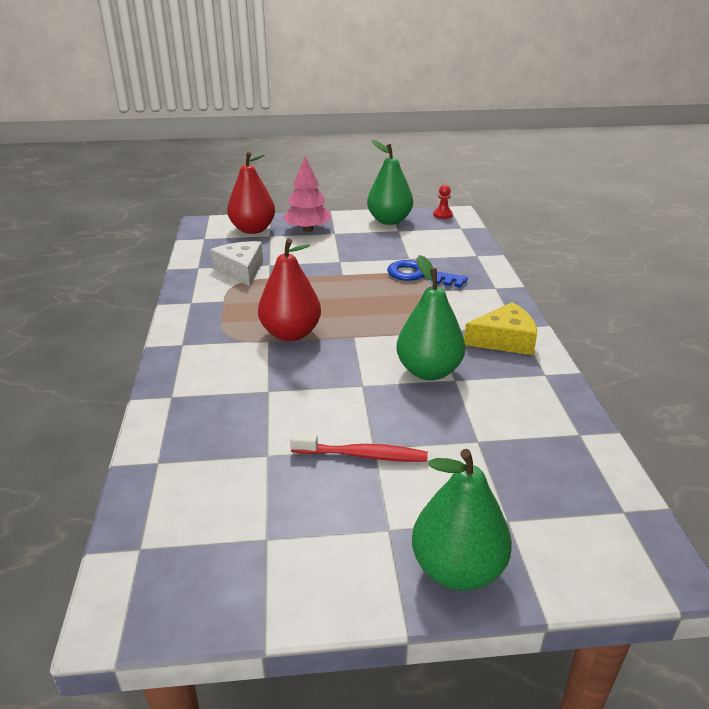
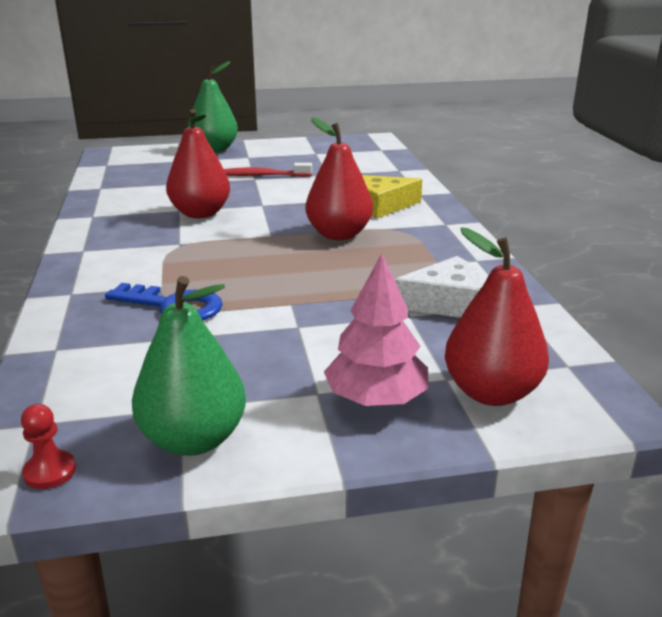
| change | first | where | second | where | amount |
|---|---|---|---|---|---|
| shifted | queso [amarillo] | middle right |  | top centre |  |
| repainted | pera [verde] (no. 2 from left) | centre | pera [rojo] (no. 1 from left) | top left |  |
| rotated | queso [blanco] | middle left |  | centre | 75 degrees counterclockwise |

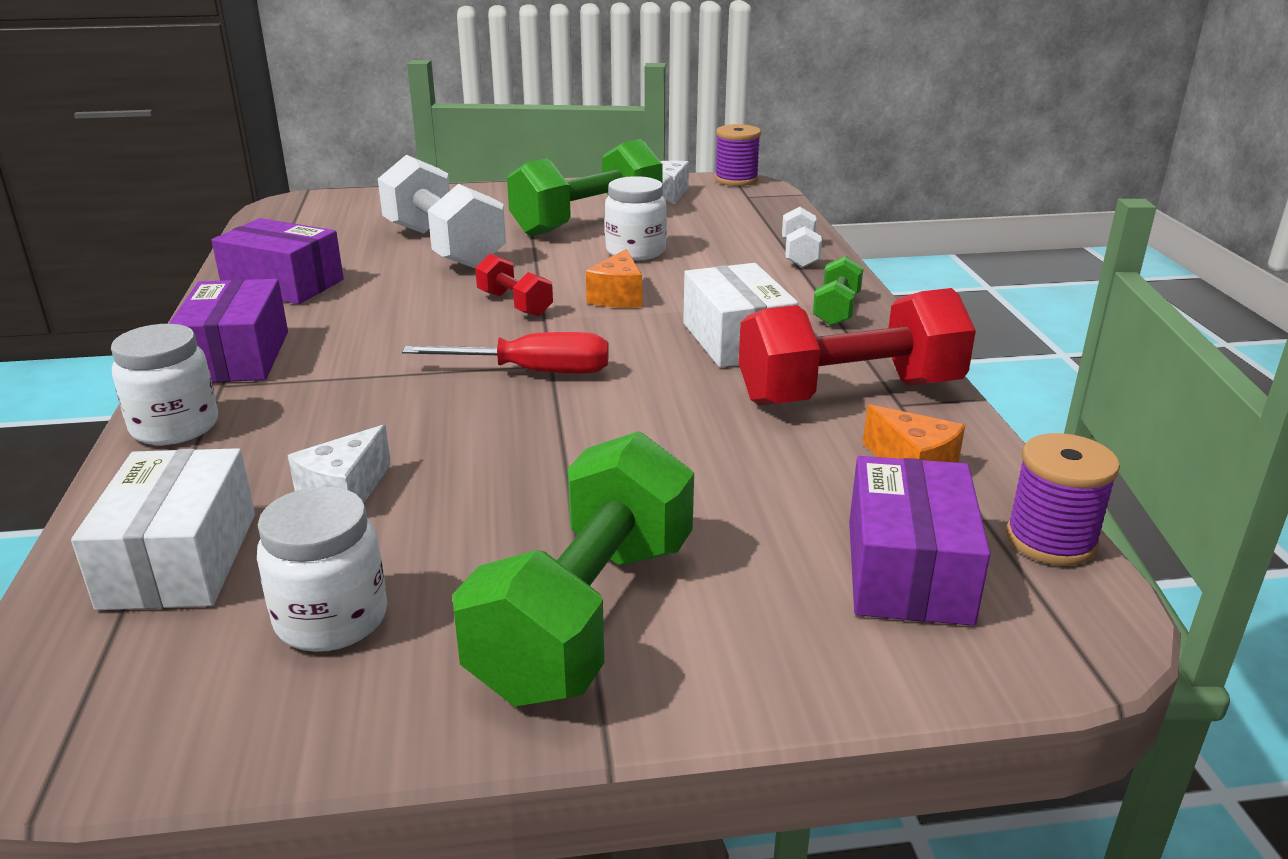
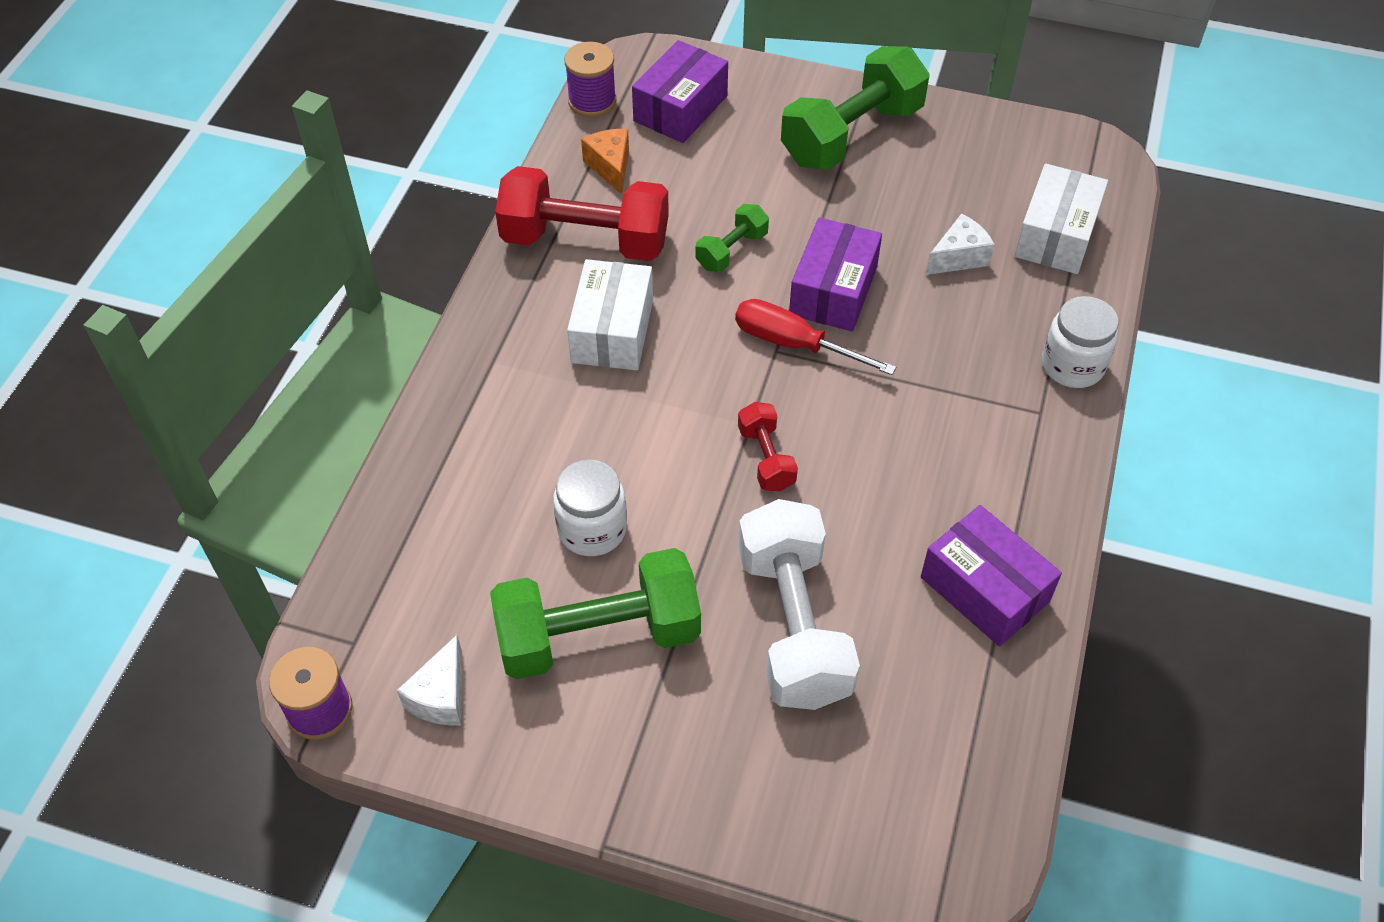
| change | first | where | second | where | amount |
|---|---|---|---|---|---|
| gone | tarro [blanco] (no. 2 from left) | middle left |  |  |  |
| gone | queso [naranja] (no. 1 from left) | top centre |  |  |  |
| gone | mancuerna [blanco] (no. 2 from left) | top centre |  |  |  |
| shifted | caja [morado] (no. 1 from left in the first image) | middle left | caja [morado] (no. 2 from left) | top centre |  |
| shifted | mancuerna [verde] (no. 3 from left in the first image) | centre | mancuerna [verde] (no. 2 from left) | top centre |  |

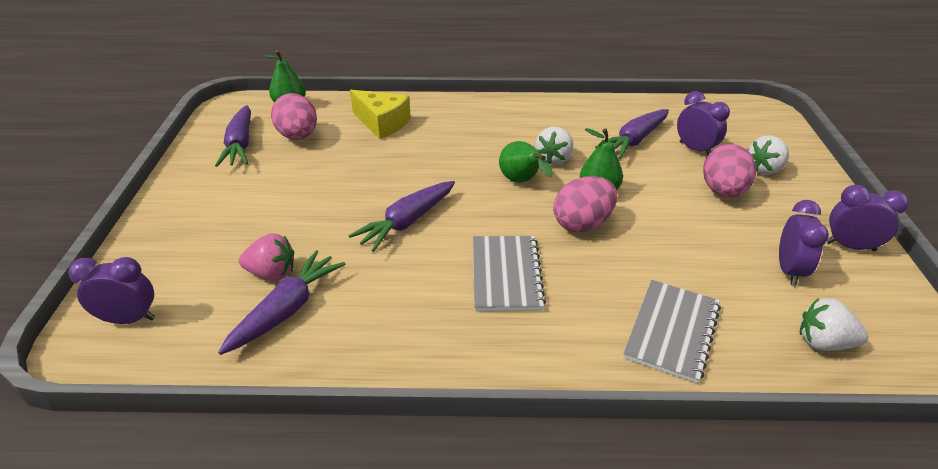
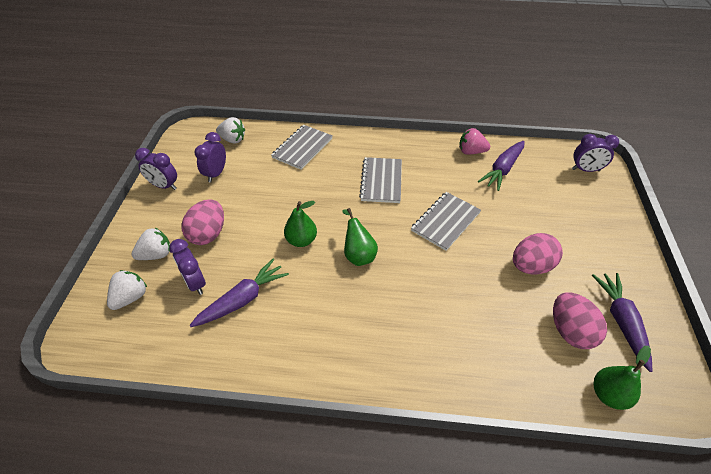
| change | first | where | second | where | amount |
|---|---|---|---|---|---|
| gone | queso [amarillo] | top centre |  |  |  |
| shifted | fresa [rosa] | middle left |  | top right |  |
| shifted | fresa [blanco] (no. 1 from left) | top centre |  | middle left |  |
| shifted | huevo [rosa] (no. 2 from left) | centre |  | middle right |  |
| swapped | zanahoria [morado] (no. 3 from left) | centre | cuaderno [gris] (no. 3 from left) | centre |  |

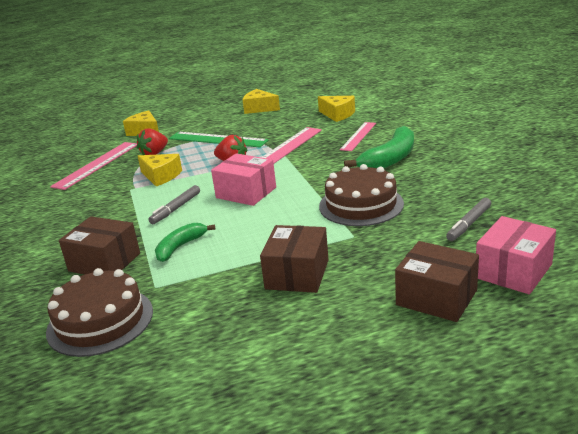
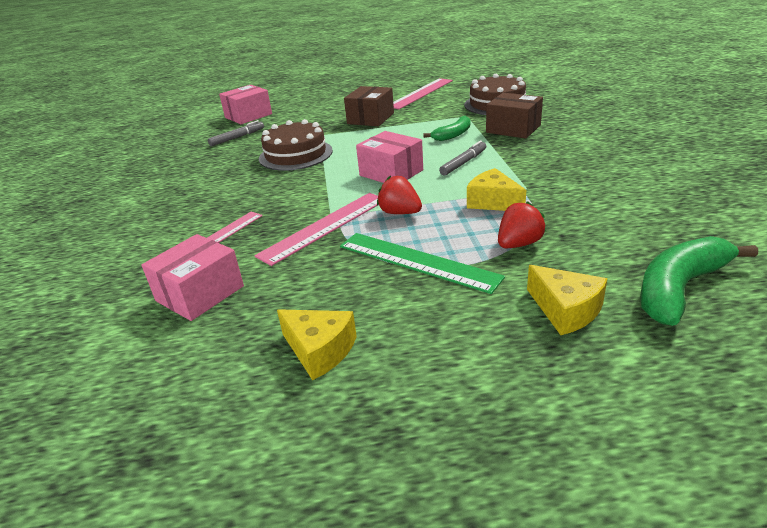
| change | first | where | second | where | amount |
|---|---|---|---|---|---|
| gone | caja [marrón] (no. 3 from left) | middle right |  |  |  |
| shifted | regla [rosa] (no. 1 from left in the first image) | middle left | regla [rosa] (no. 3 from left) | top centre |  |
| shifted | plátano [verde] (no. 2 from left) | centre |  | middle right |  |
| swapped | queso [amarillo] (no. 4 from left) | top centre | caja [rosa] (no. 1 from left) | middle left |  |

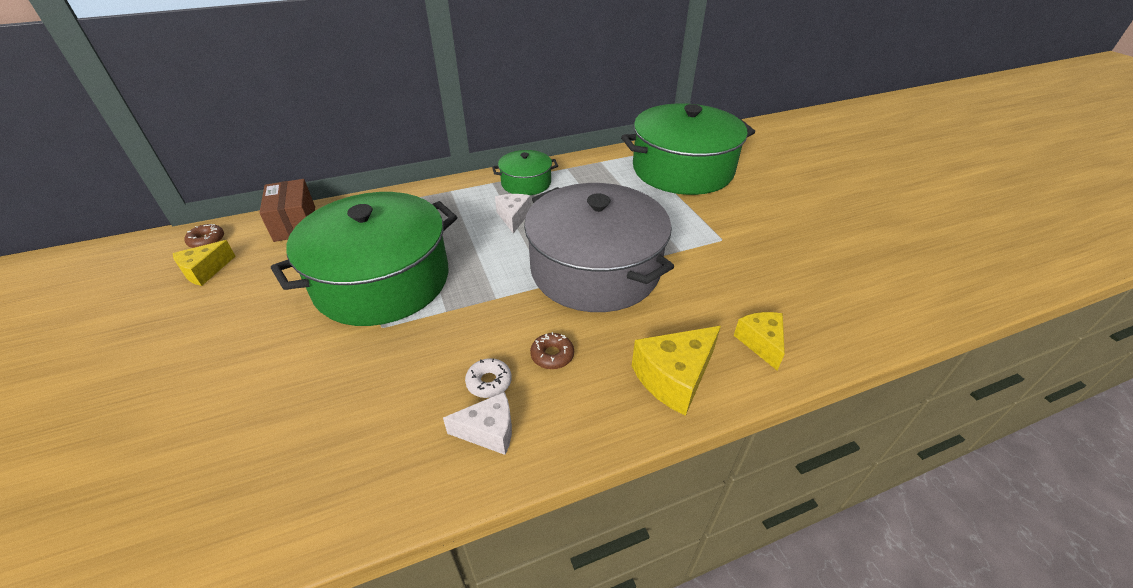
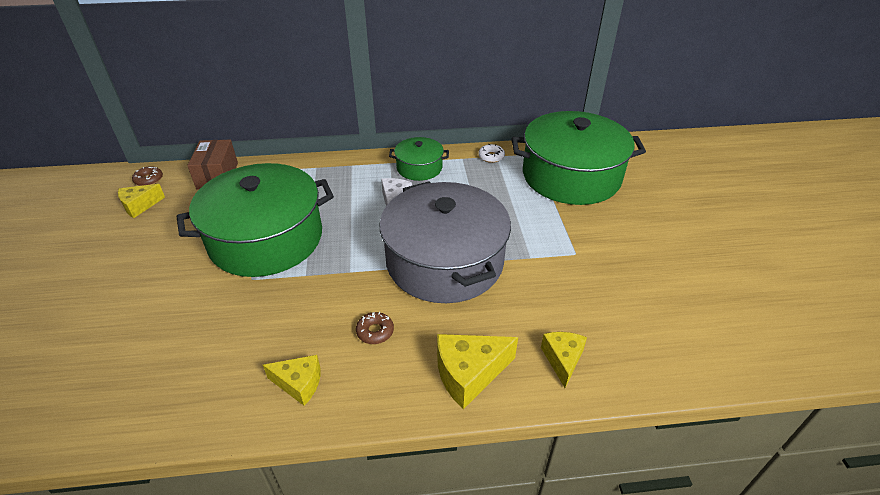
| change | first | where | second | where | amount |
|---|---|---|---|---|---|
| shifted | rosquilla [blanco] | centre |  | top centre |  |
| repainted | queso [blanco] (no. 1 from left) | bottom centre | queso [amarillo] (no. 2 from left) | bottom left |  |

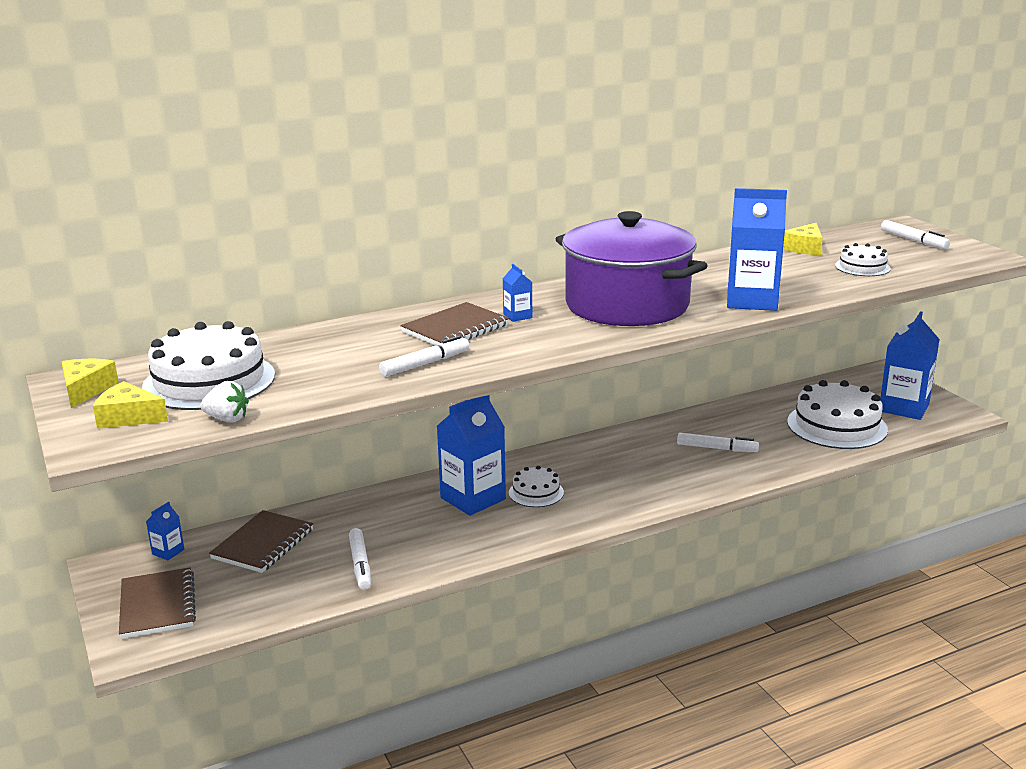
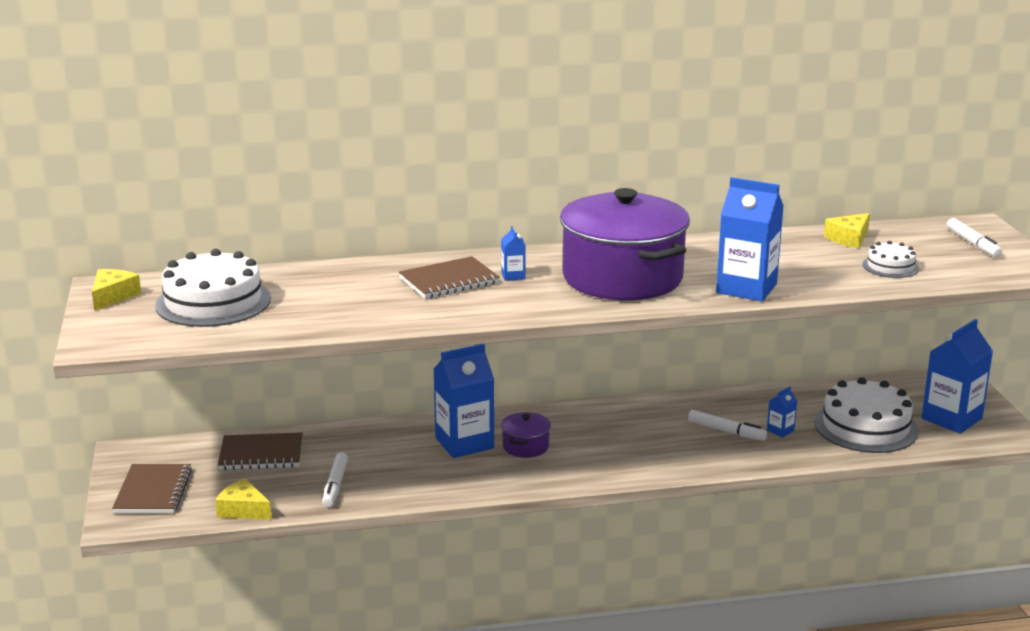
| change | first | where | second | where | amount |
|---|---|---|---|---|---|
| gone | fresa [blanco] | middle left |  |  |  |
| gone | rotulador [blanco] (no. 2 from left) | centre |  |  |  |
| shifted | queso [amarillo] (no. 2 from left) | middle left |  | bottom left |  |
| shifted | cartón de leche [azul] (no. 1 from left in the first image) | bottom left | cartón de leche [azul] (no. 4 from left) | middle right |  |
| swapped | tarta [blanco] (no. 2 from left) | centre | olla [morado] (no. 1 from left) | bottom centre |  |
| rotated | cuaderno [marrón] (no. 2 from left) | bottom left |  | bottom left | 45 degrees clockwise |

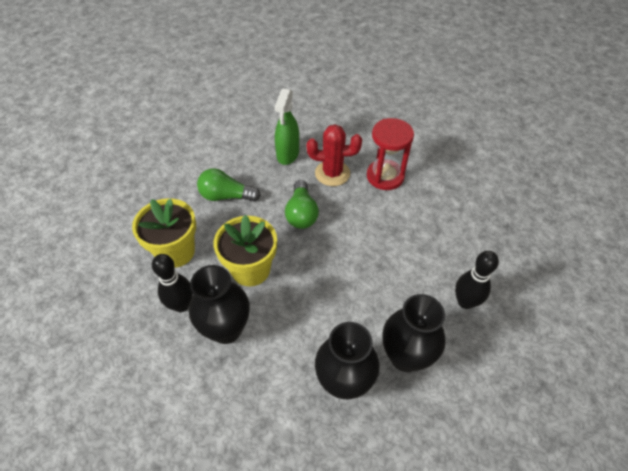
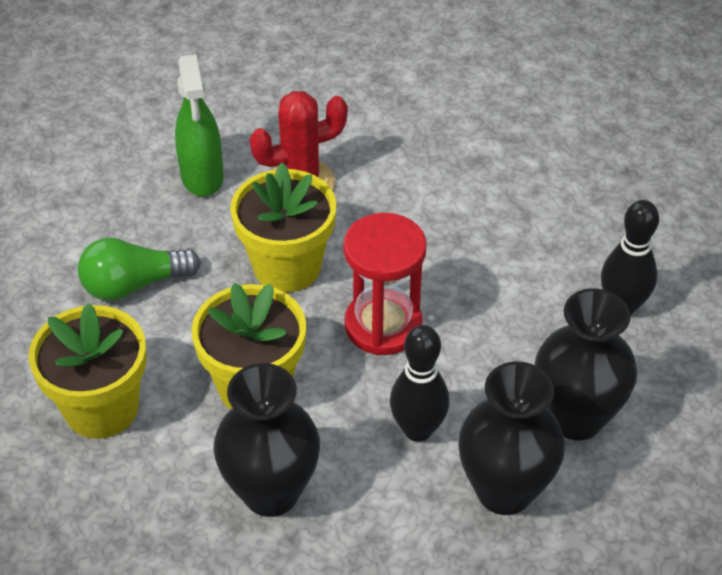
| change | first | where | second | where | amount |
|---|---|---|---|---|---|
| shifted | bolo [negro] (no. 1 from left) | middle left |  | centre |  |
| shifted | reloj de arena [rojo] | top centre |  | centre |  |
| swapped | bombilla [verde] (no. 2 from left) | centre | maceta [amarillo] (no. 3 from left) | centre |  |

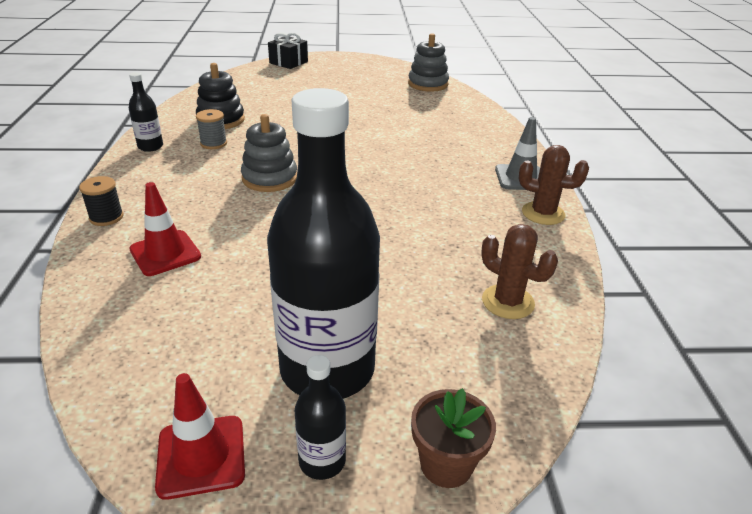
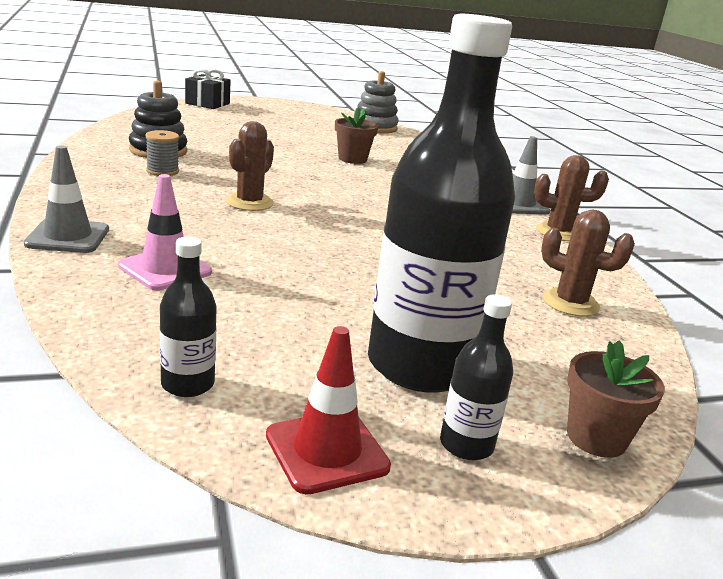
| change | first | where | second | where | amount |
|---|---|---|---|---|---|
| new |  |  | maceta [marrón] (no. 1 from left) | top centre |  |
| shifted | botella [negro] (no. 1 from left) | top left |  | middle left |  |
| swapped | carrete [negro] | middle left | cono de tráfico [gris] (no. 1 from left) | middle left |  |
| swapped | juguete apilable [gris] (no. 1 from left) | top centre | cactus [marrón] (no. 1 from left) | top centre |  |
| repainted | cono de tráfico [rojo] (no. 1 from left) | middle left | cono de tráfico [rosa] | middle left |  |

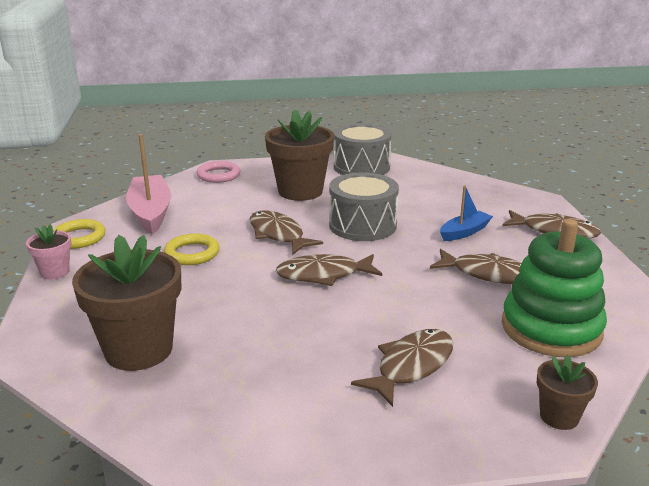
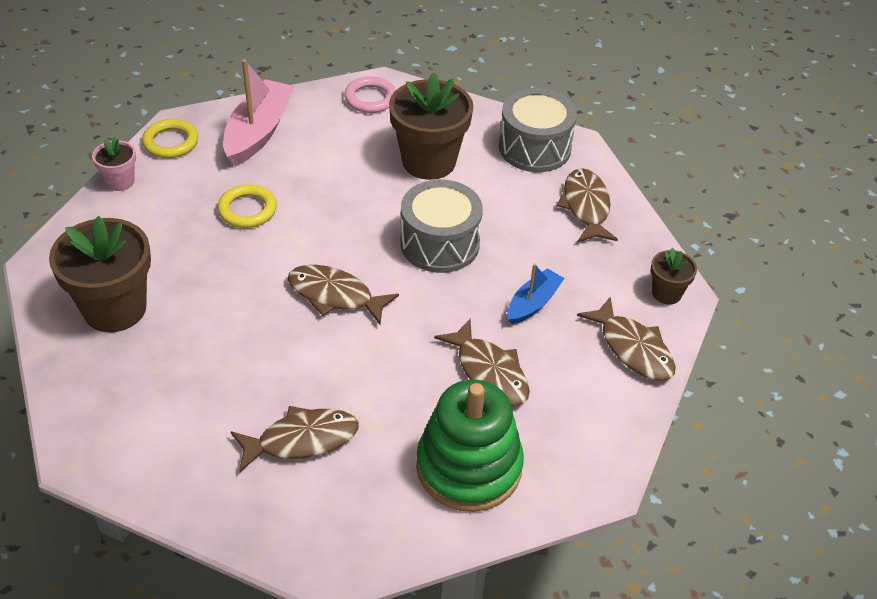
| change | first | where | second | where | amount |
|---|---|---|---|---|---|
| shifted | pez [marrón] (no. 1 from left in the first image) | centre | pez [marrón] (no. 4 from left) | middle right |  |
| shifted | maceta [marrón] (no. 3 from left) | bottom right |  | middle right |  |
| rotated | barco [azul] | middle right |  | centre | 45 degrees counterclockwise |

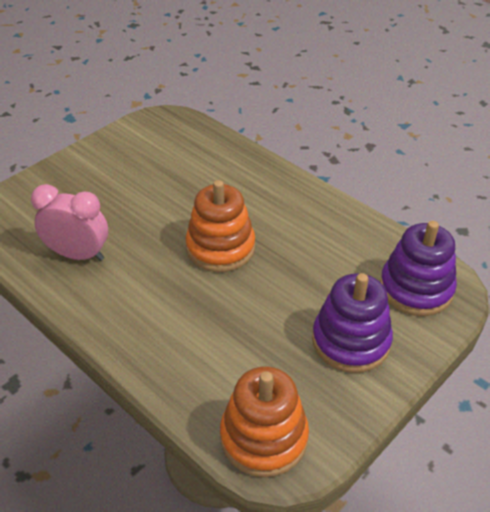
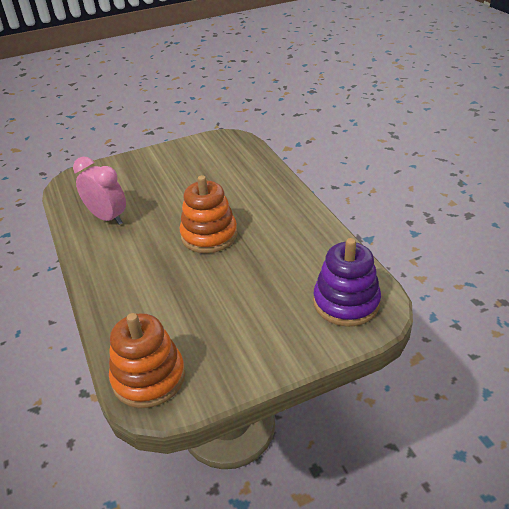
| change | first | where | second | where | amount |
|---|---|---|---|---|---|
| gone | juguete apilable [morado] (no. 1 from left) | middle right |  |  |  |

